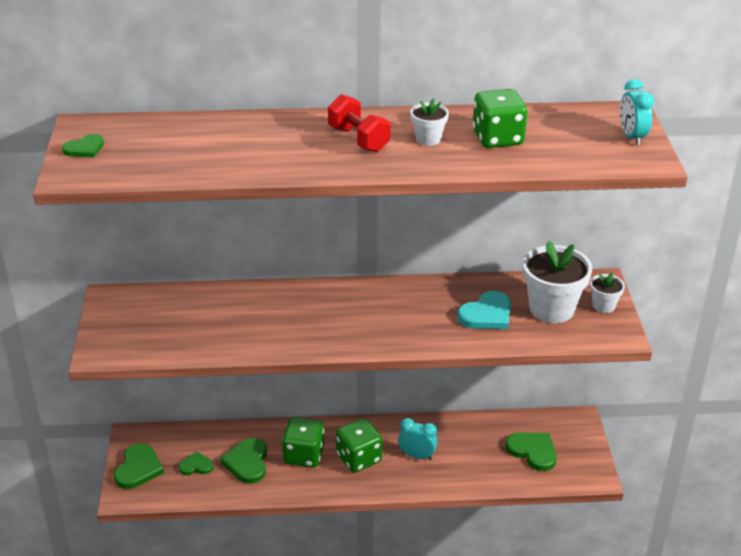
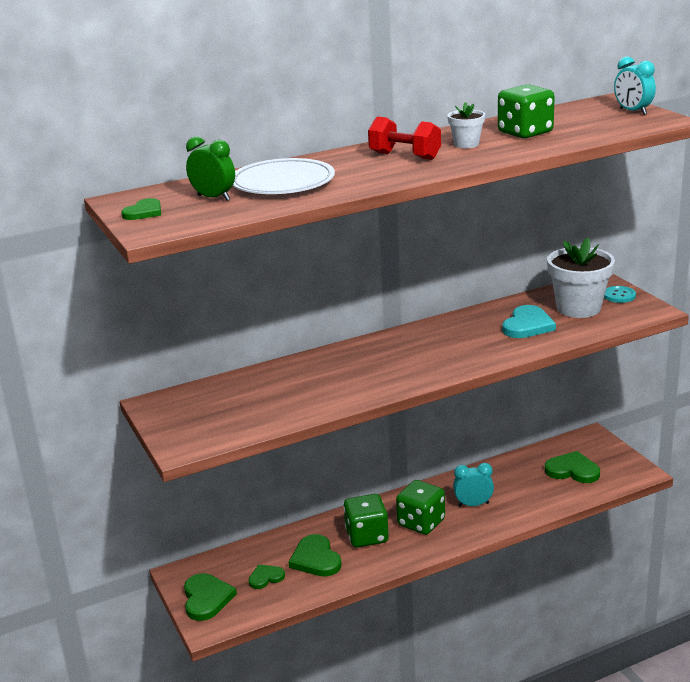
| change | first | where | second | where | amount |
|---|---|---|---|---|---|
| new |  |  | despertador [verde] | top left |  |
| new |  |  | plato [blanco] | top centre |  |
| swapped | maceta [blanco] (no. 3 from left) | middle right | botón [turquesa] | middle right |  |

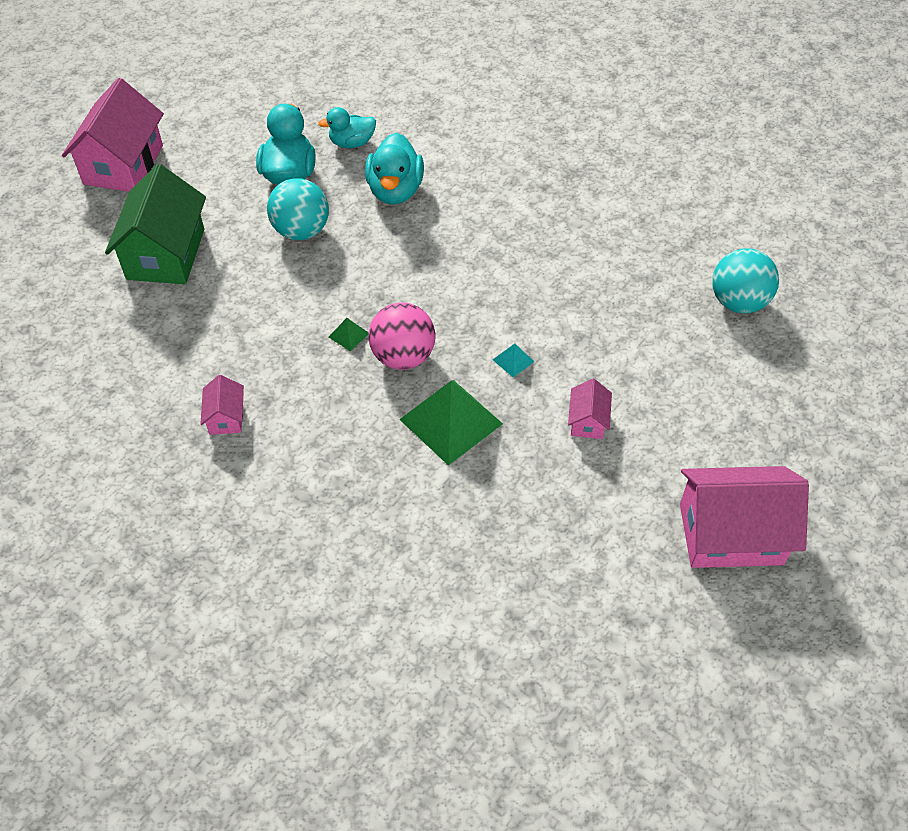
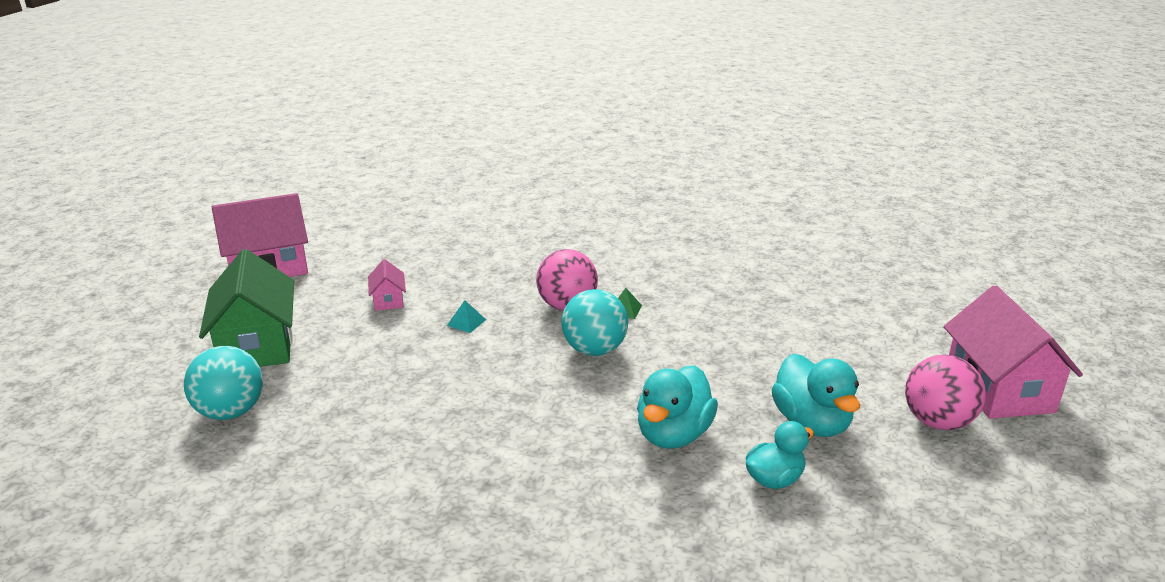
| change | first | where | second | where | amount |
|---|---|---|---|---|---|
| gone | casa [rosa] (no. 2 from left) | middle left |  |  |  |
| gone | pirámide [verde] (no. 2 from left) | centre |  |  |  |
| new |  |  | pelota [rosa] (no. 2 from left) | bottom right |  |
| shifted | casa [verde] | top left |  | middle left |  |
| shifted | pelota [turquesa] (no. 1 from left in the first image) | top left | pelota [turquesa] (no. 2 from left) | centre |  |
| rotated | pato [turquesa] (no. 3 from left in the first image) | top centre | pato [turquesa] (no. 1 from left) | bottom centre | 135 degrees counterclockwise |

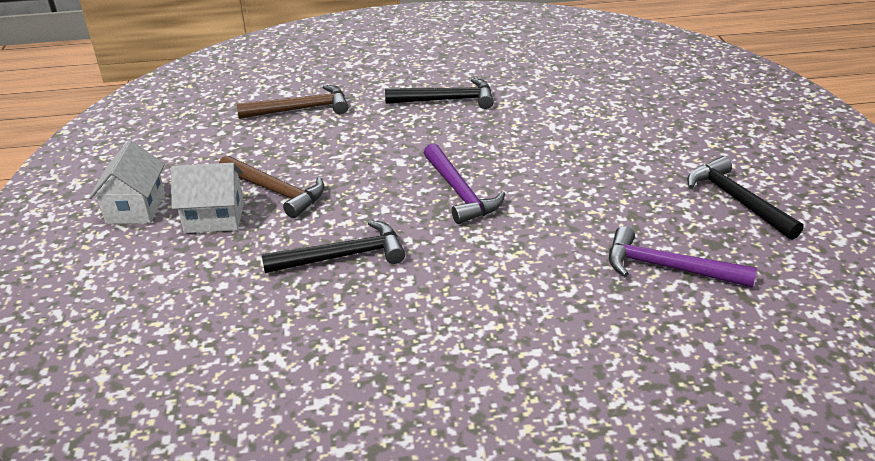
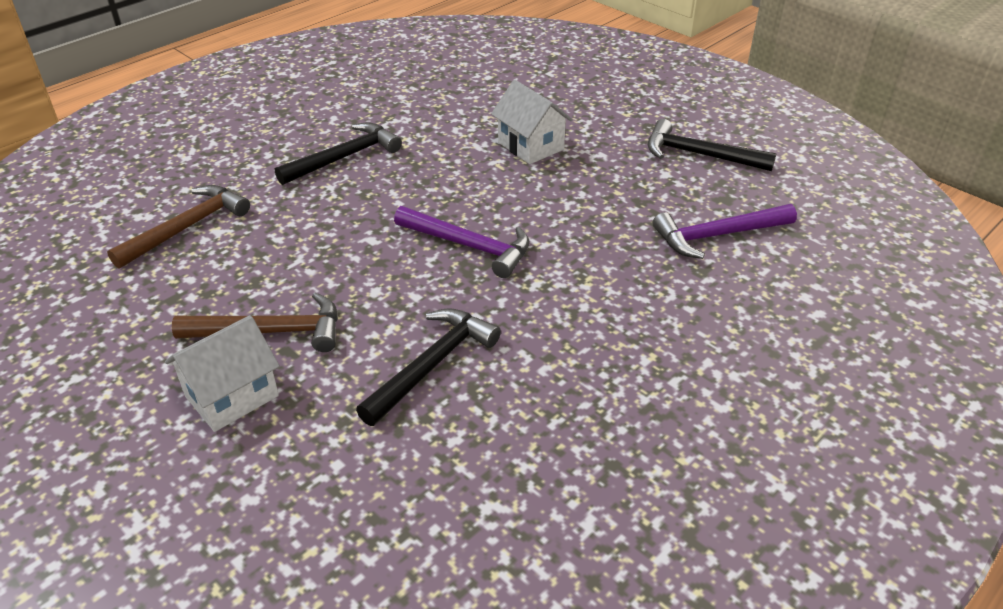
| change | first | where | second | where | amount |
|---|---|---|---|---|---|
| shifted | casa [blanco] (no. 1 from left in the first image) | middle left | casa [blanco] (no. 2 from left) | top centre |  |

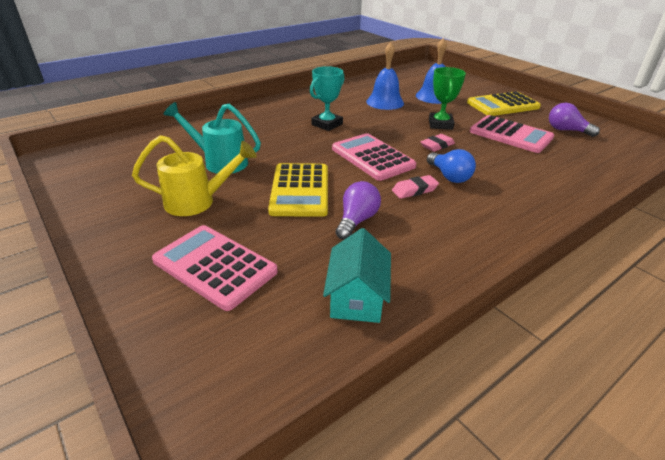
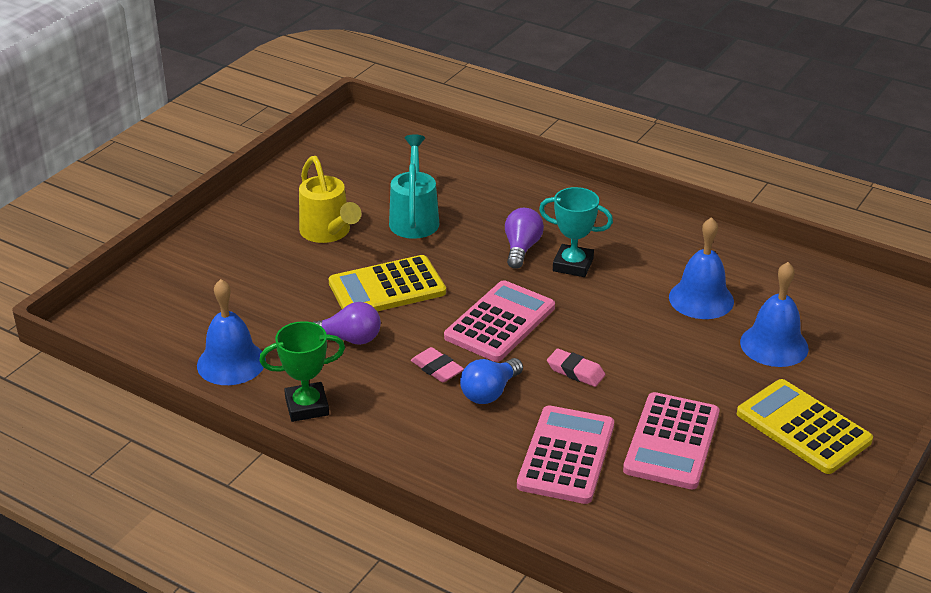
| change | first | where | second | where | amount |
|---|---|---|---|---|---|
| shifted | calculadora [rosa] (no. 1 from left in the first image) | middle left | calculadora [rosa] (no. 2 from left) | bottom centre |  |
| shifted | trofeo [verde] | top right |  | middle left |  |
| shifted | bombilla [morado] (no. 2 from left) | top right |  | centre |  |
| swapped | casa [turquesa] | centre | campana [azul] (no. 1 from left) | middle left |  |

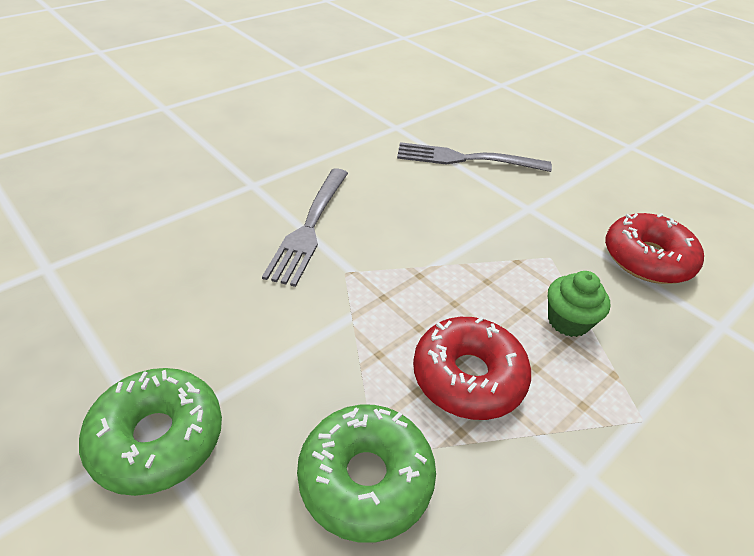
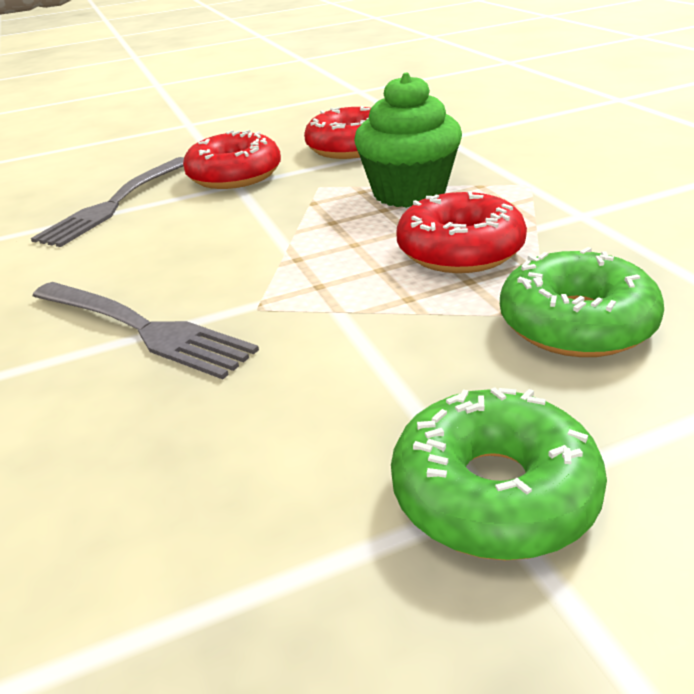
| change | first | where | second | where | amount |
|---|---|---|---|---|---|
| new |  |  | rosquilla [rojo] (no. 1 from left) | top centre |  |
| scaled | magdalena [verde] | middle right |  | top centre | x1.68 |

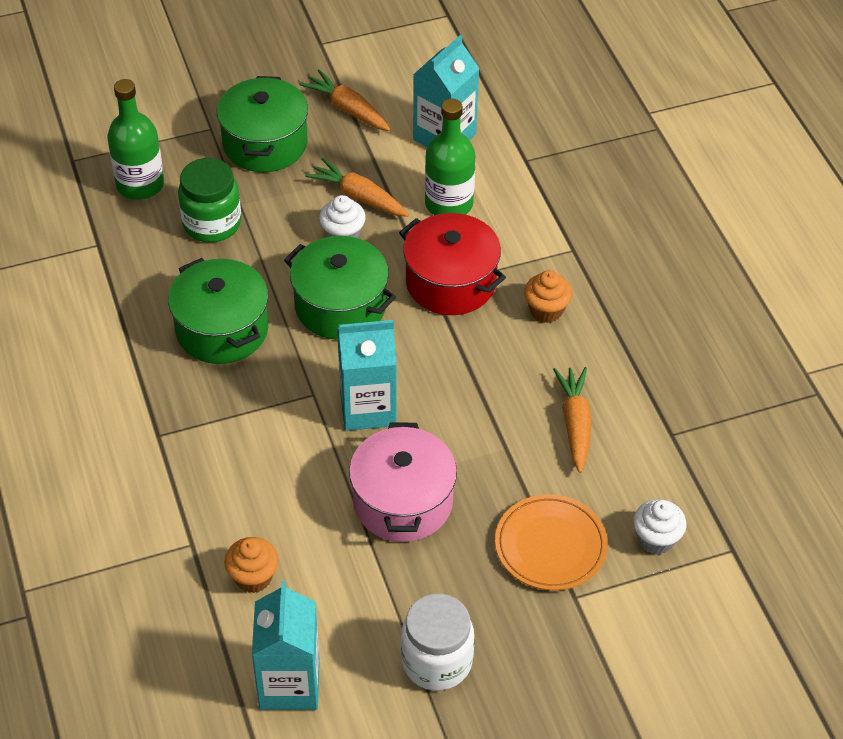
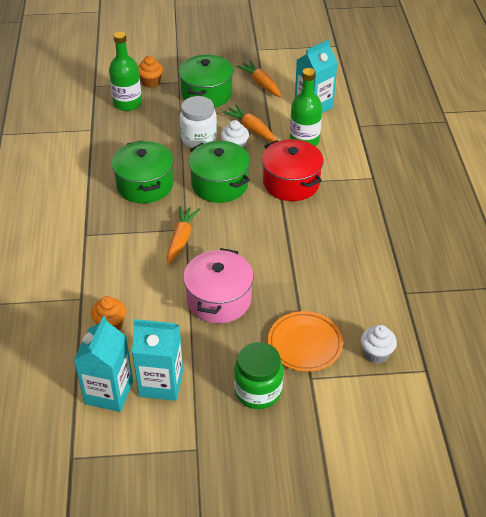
| change | first | where | second | where | amount |
|---|---|---|---|---|---|
| shifted | tarro [verde] | top left |  | bottom centre |  |
| shifted | cartón de leche [turquesa] (no. 2 from left) | centre |  | bottom left |  |
| shifted | tarro [blanco] | bottom centre |  | top centre |  |
| shifted | magdalena [naranja] (no. 2 from left) | centre |  | top left |  |
| shifted | zanahoria [naranja] (no. 3 from left in the first image) | middle right | zanahoria [naranja] (no. 1 from left) | centre |  |

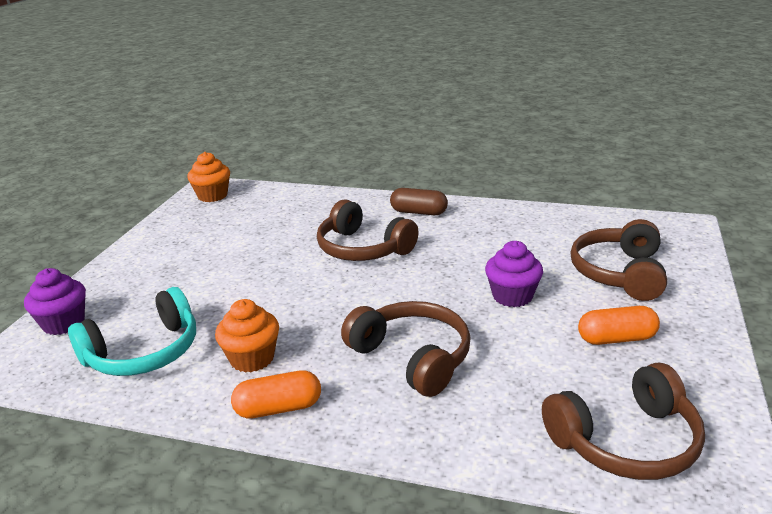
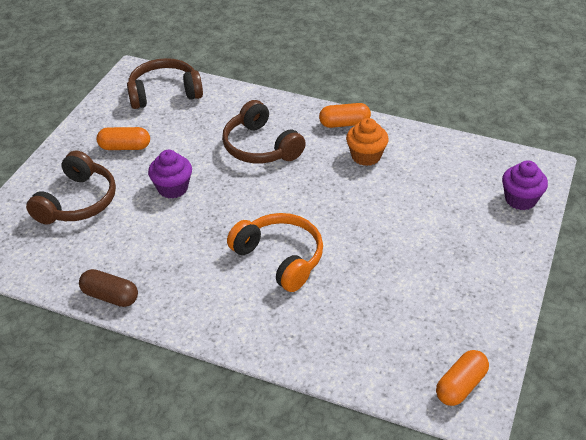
| change | first | where | second | where | amount |
|---|---|---|---|---|---|
| gone | auriculares [turquesa] | middle left |  |  |  |
| shifted | cápsula [marrón] | centre |  | middle left |  |
| swapped | magdalena [naranja] (no. 1 from left) | middle left | cápsula [naranja] (no. 3 from left) | bottom right |  |
| repainted | auriculares [marrón] (no. 1 from left) | centre | auriculares [naranja] | centre |  |

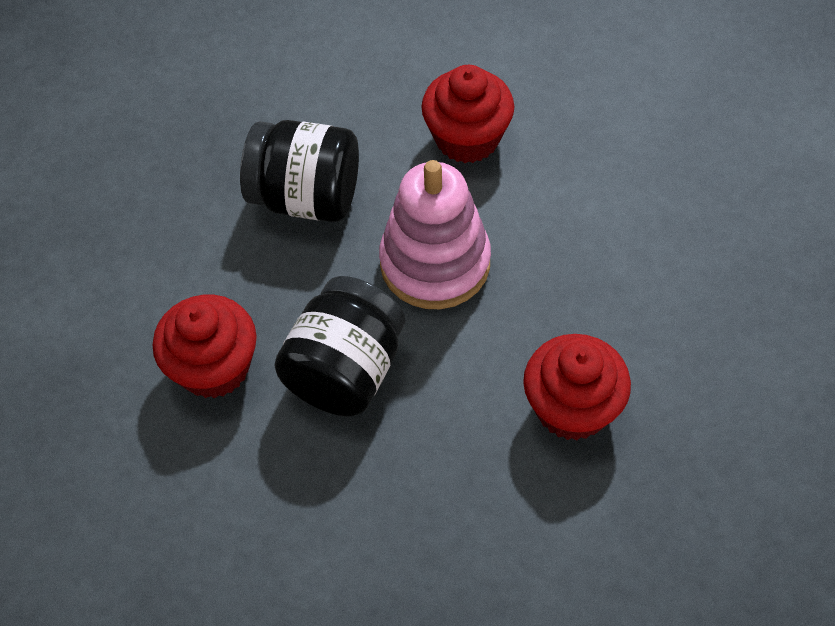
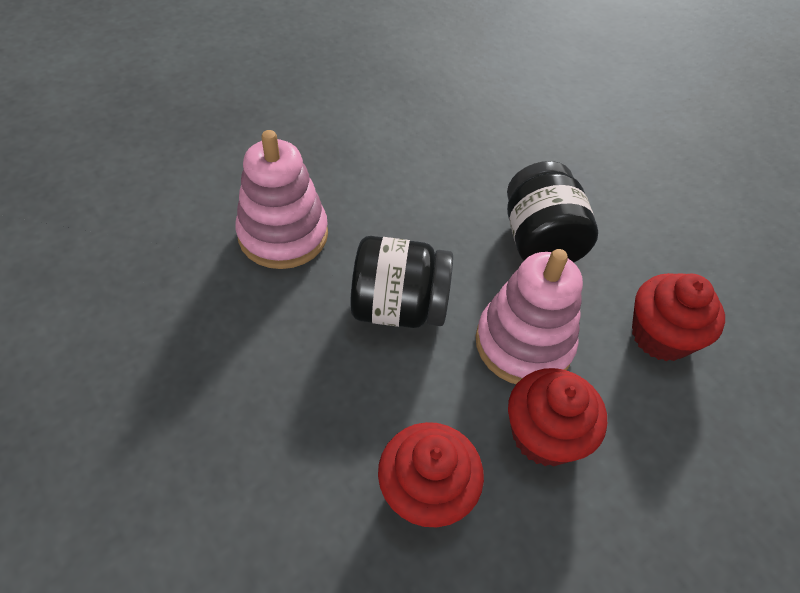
| change | first | where | second | where | amount |
|---|---|---|---|---|---|
| new |  |  | juguete apilable [rosa] (no. 1 from left) | centre |  |
| shifted | magdalena [rojo] (no. 1 from left in the first image) | middle left | magdalena [rojo] (no. 2 from left) | bottom right |  |

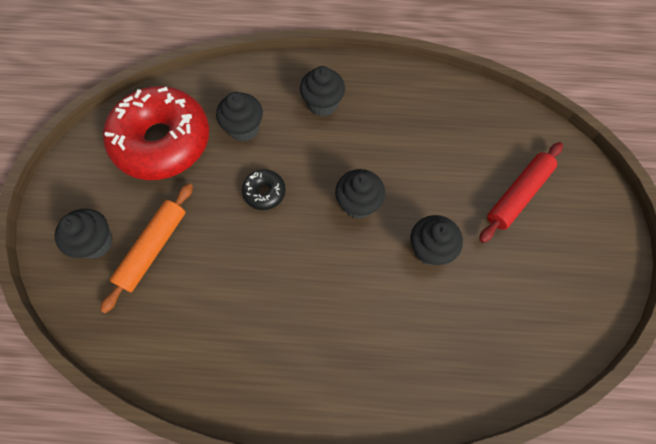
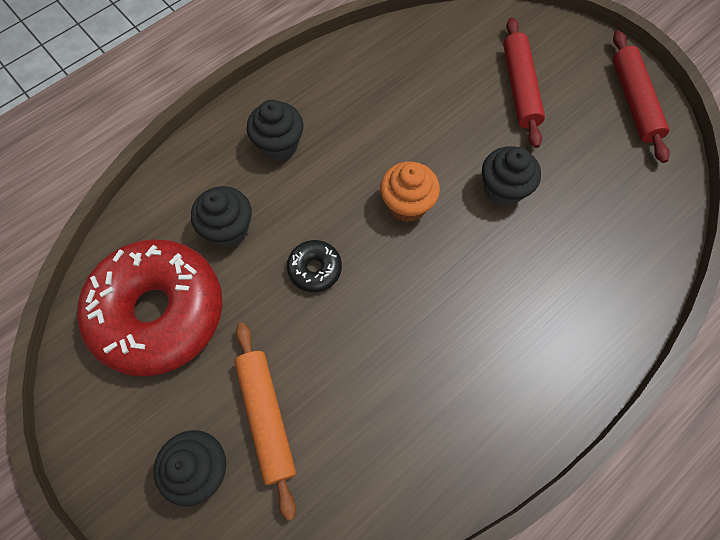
| change | first | where | second | where | amount |
|---|---|---|---|---|---|
| new |  |  | rodillo [rojo] (no. 2 from left) | top right |  |
| repainted | magdalena [negro] (no. 4 from left) | centre | magdalena [naranja] | centre |  |

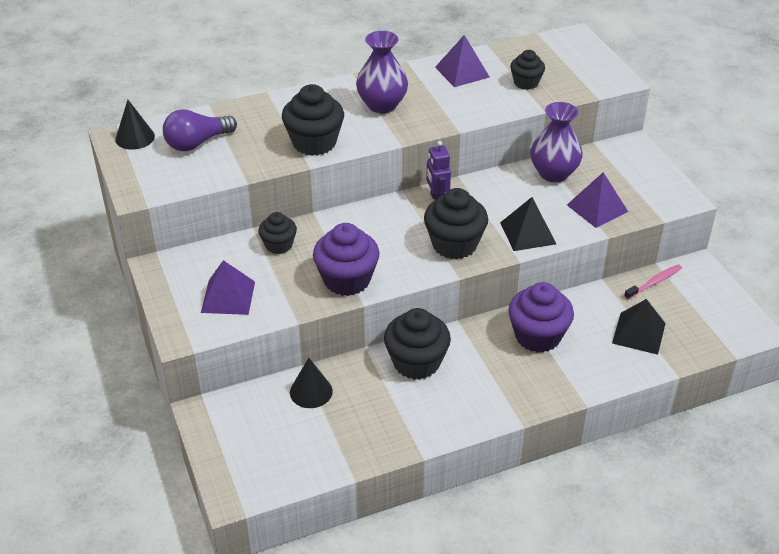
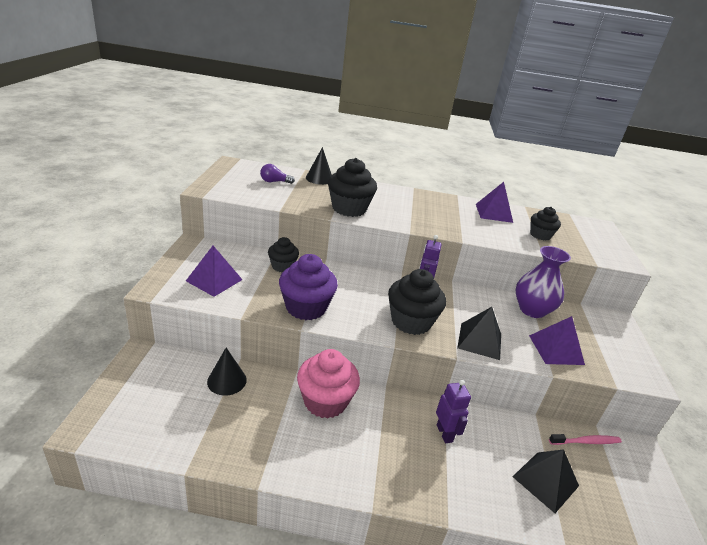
| change | first | where | second | where | amount |
|---|---|---|---|---|---|
| gone | florero [morado] (no. 1 from left) | top centre |  |  |  |
| shifted | cono [negro] (no. 1 from left in the first image) | top left | cono [negro] (no. 2 from left) | top centre |  |
| swapped | magdalena [morado] (no. 2 from left) | middle right | robot [morado] (no. 2 from left) | bottom centre |  |
| repainted | magdalena [negro] (no. 3 from left) | centre | magdalena [rosa] | bottom centre |  |
| scaled | bombilla [morado] | top left |  | top centre | x0.60 |

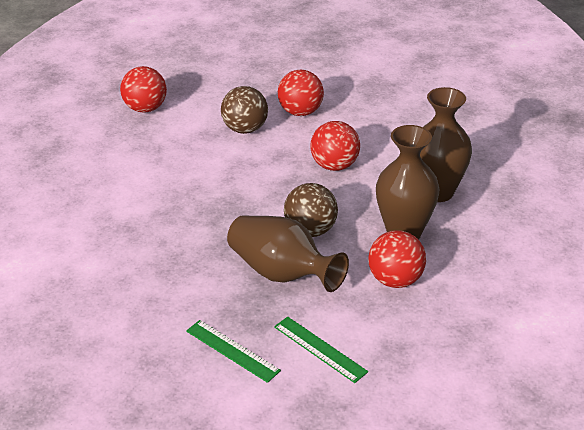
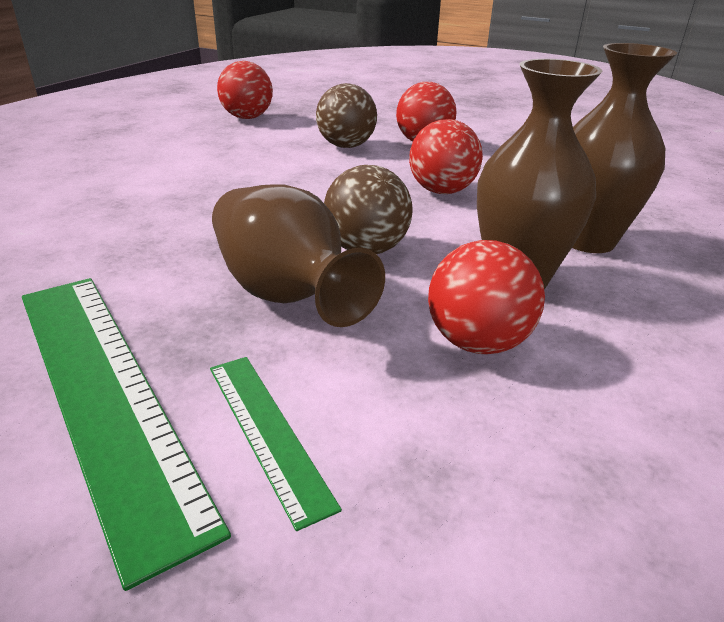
| change | first | where | second | where | amount |
|---|---|---|---|---|---|
| scaled | regla [verde] (no. 1 from left) | bottom centre |  | bottom left | x2.00 |

